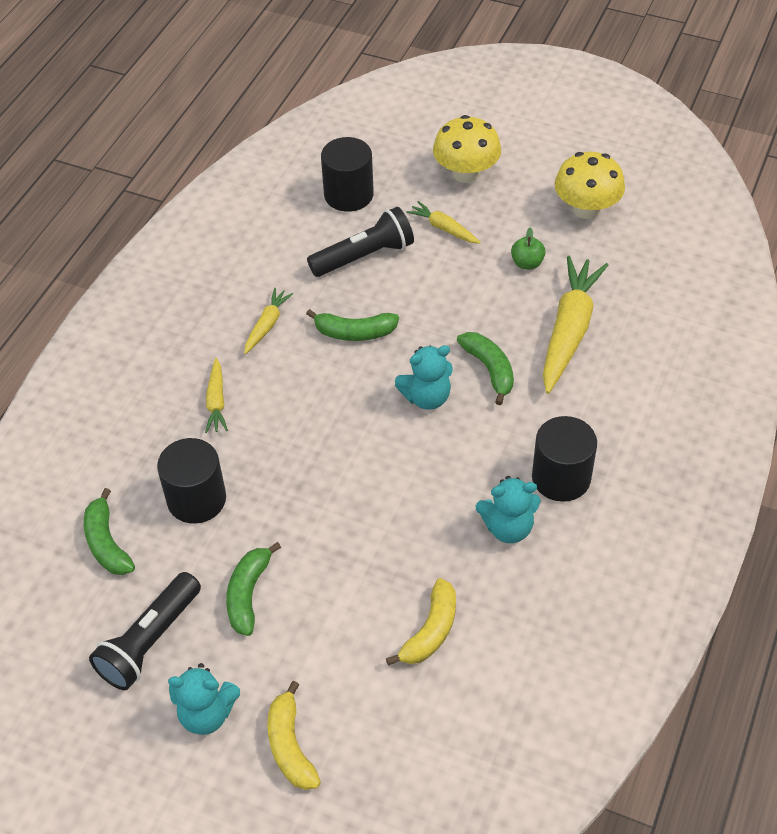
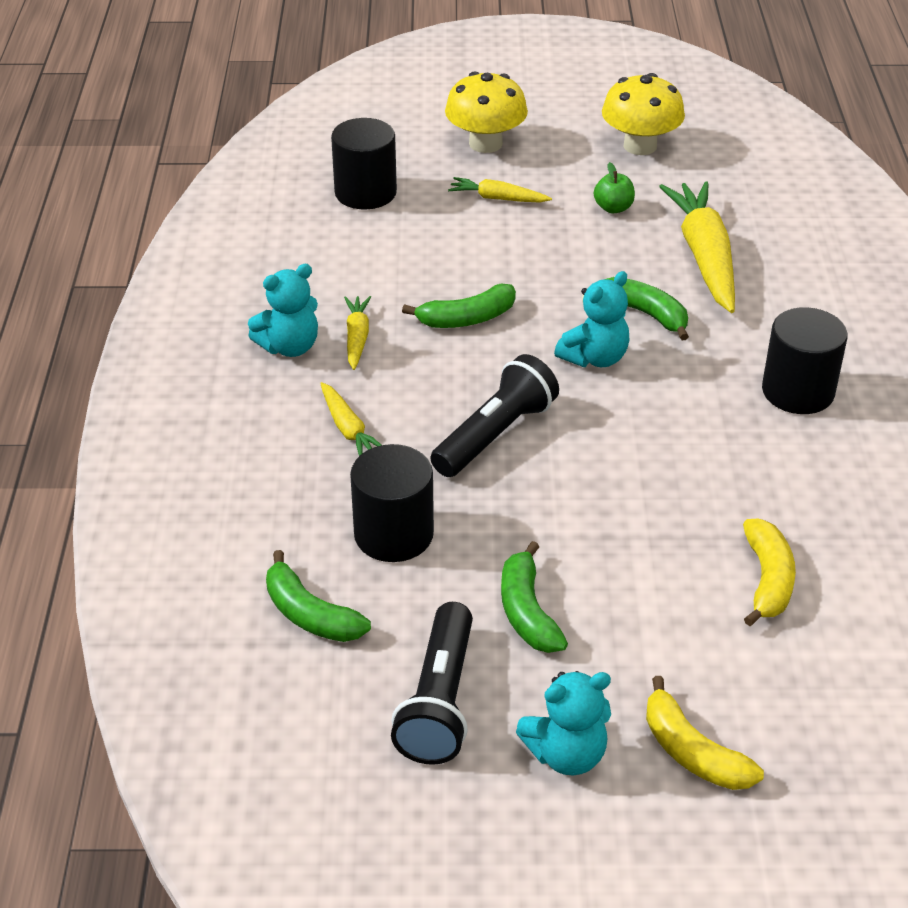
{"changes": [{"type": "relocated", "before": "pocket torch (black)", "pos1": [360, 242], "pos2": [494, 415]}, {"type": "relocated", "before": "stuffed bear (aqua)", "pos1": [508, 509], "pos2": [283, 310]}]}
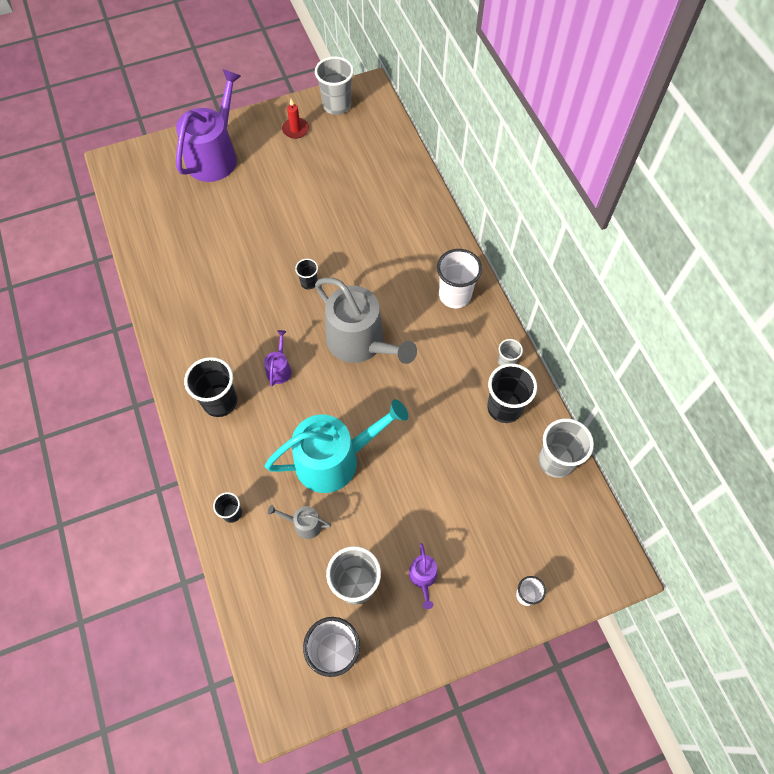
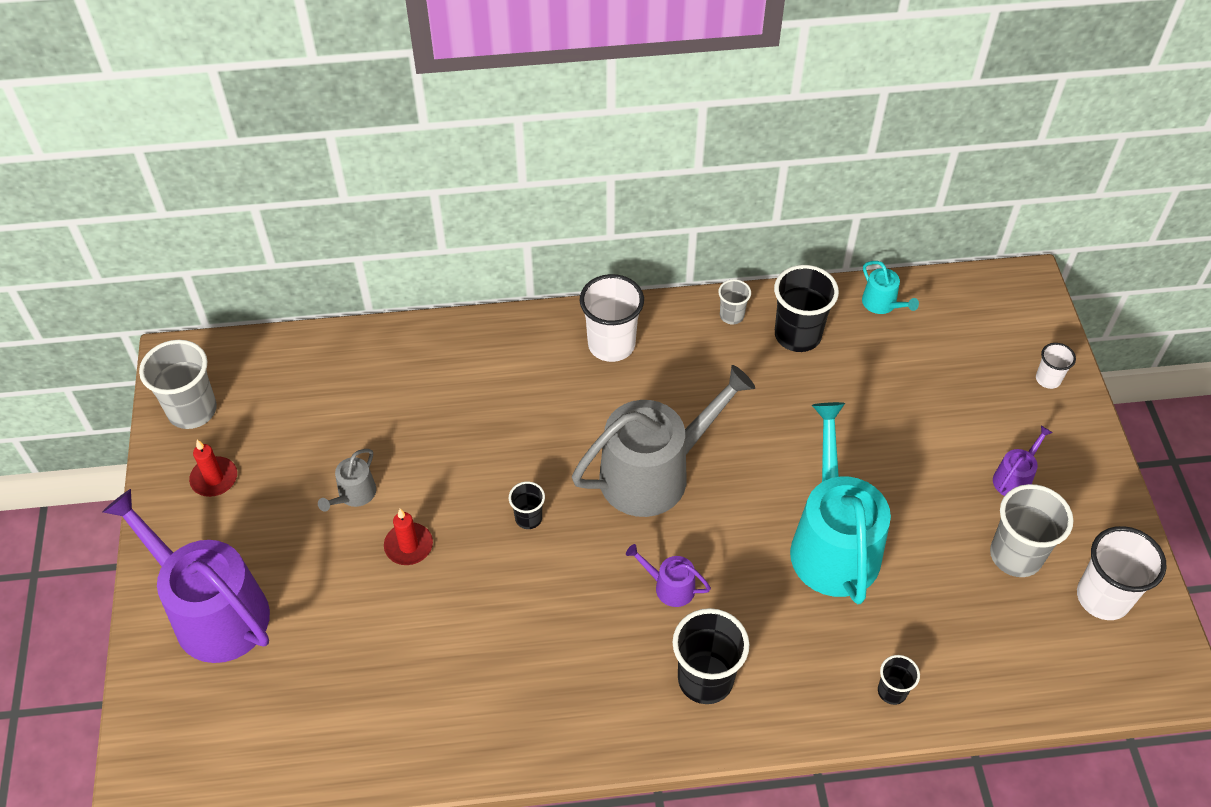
{"changes": [{"type": "relocated", "before": "watering can (grey)", "pos1": [299, 522], "pos2": [347, 480]}, {"type": "spun", "before": "watering can (violet)", "pos1": [423, 576], "pos2": [1023, 461], "turn": -60}, {"type": "exchanged", "before": "cup (grey)", "after": "watering can (aqua)", "pos1": [566, 448], "pos2": [890, 287]}, {"type": "appeared", "after": "candle (red)", "pos2": [408, 537]}]}
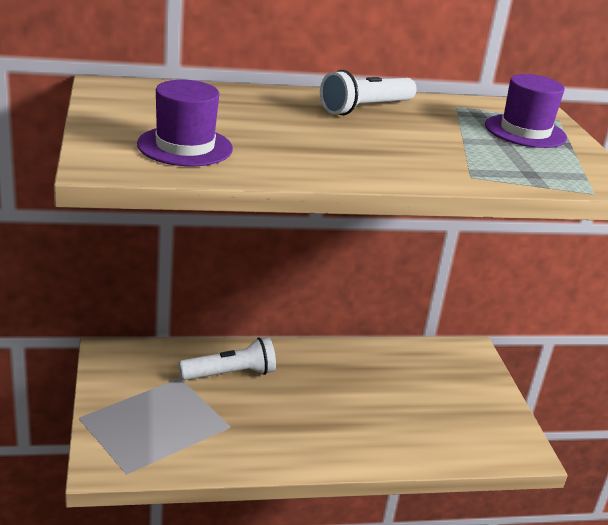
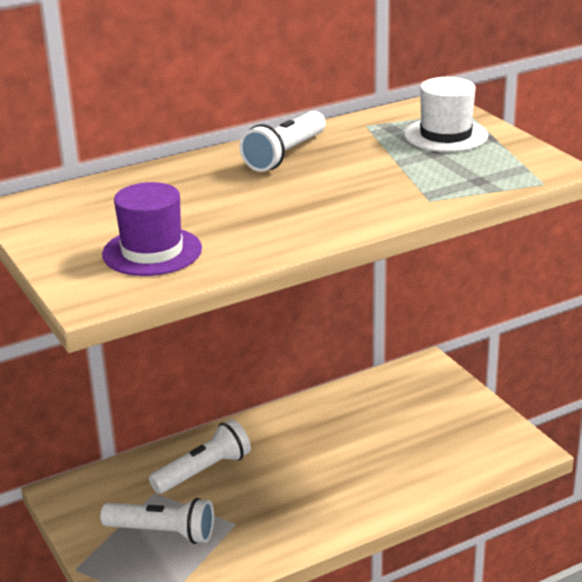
{"changes": [{"type": "colour", "before": "hat (violet)", "after": "hat (pure white)", "pos1": [526, 111], "pos2": [446, 114]}, {"type": "appeared", "after": "pocket torch (pure white)", "pos2": [157, 521]}]}
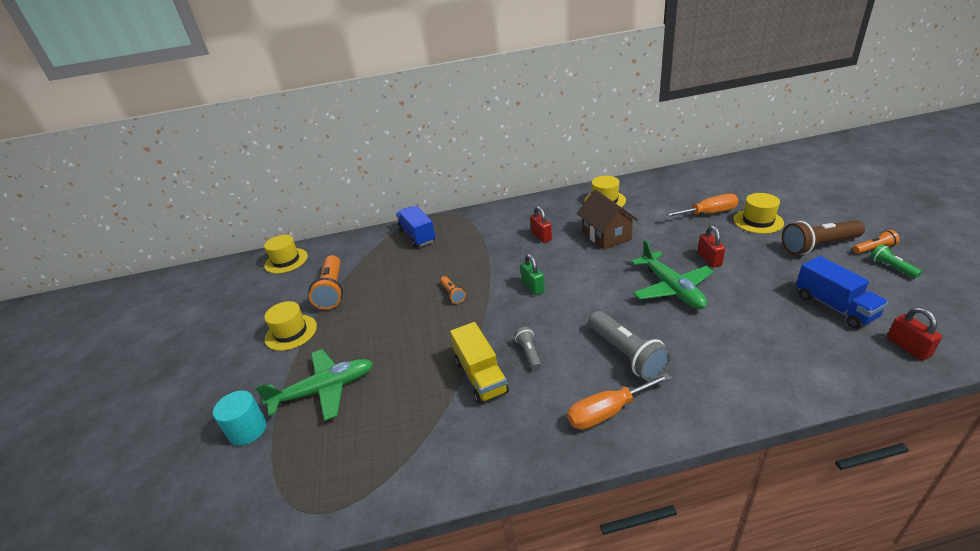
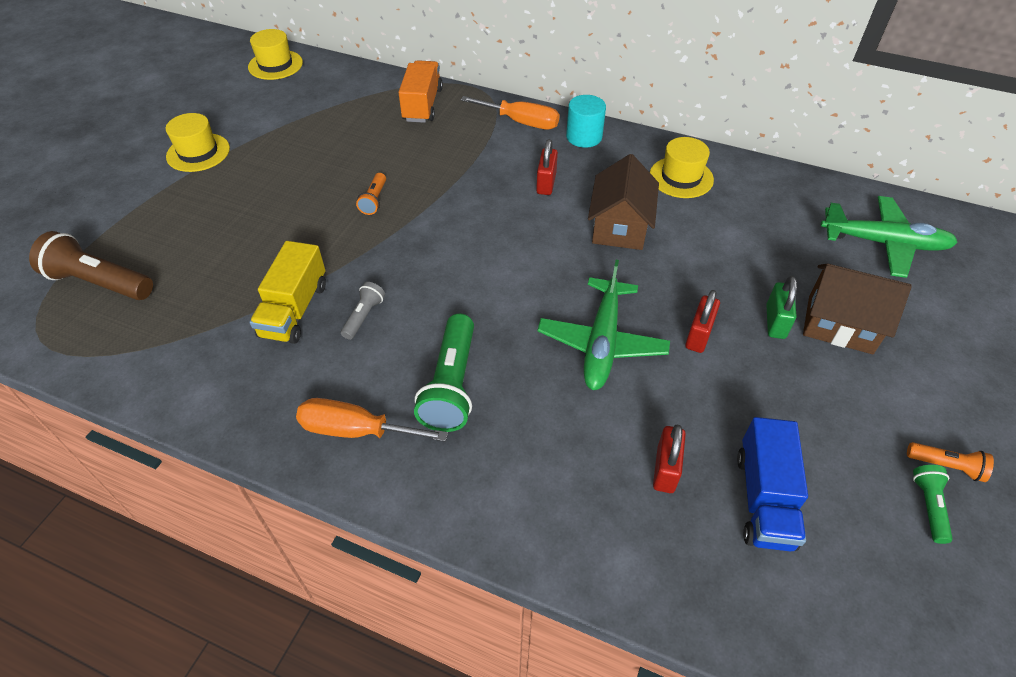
{"changes": [{"type": "relocated", "before": "cylinder shape (aqua)", "pos1": [239, 418], "pos2": [586, 121]}, {"type": "relocated", "before": "aeroplane (leaf-green)", "pos1": [314, 385], "pos2": [889, 237]}, {"type": "missing", "before": "pocket torch (orange-coloured)", "pos1": [326, 282]}, {"type": "colour", "before": "lorry (royal blue)", "after": "lorry (orange-coloured)", "pos1": [416, 226], "pos2": [420, 91]}, {"type": "relocated", "before": "padlock (leaf-green)", "pos1": [532, 274], "pos2": [781, 307]}, {"type": "colour", "before": "pocket torch (grey)", "after": "pocket torch (leaf-green)", "pos1": [630, 346], "pos2": [444, 373]}, {"type": "relocated", "before": "flat screwdriver (orange-coloured)", "pos1": [701, 206], "pos2": [510, 113]}, {"type": "exchanged", "before": "hat (bright yellow)", "after": "cottage (brown)", "pos1": [758, 213], "pos2": [857, 308]}, {"type": "relocated", "before": "pocket torch (brown)", "pos1": [823, 237], "pos2": [91, 265]}, {"type": "relocated", "before": "padlock (red)", "pos1": [914, 333], "pos2": [669, 458]}]}
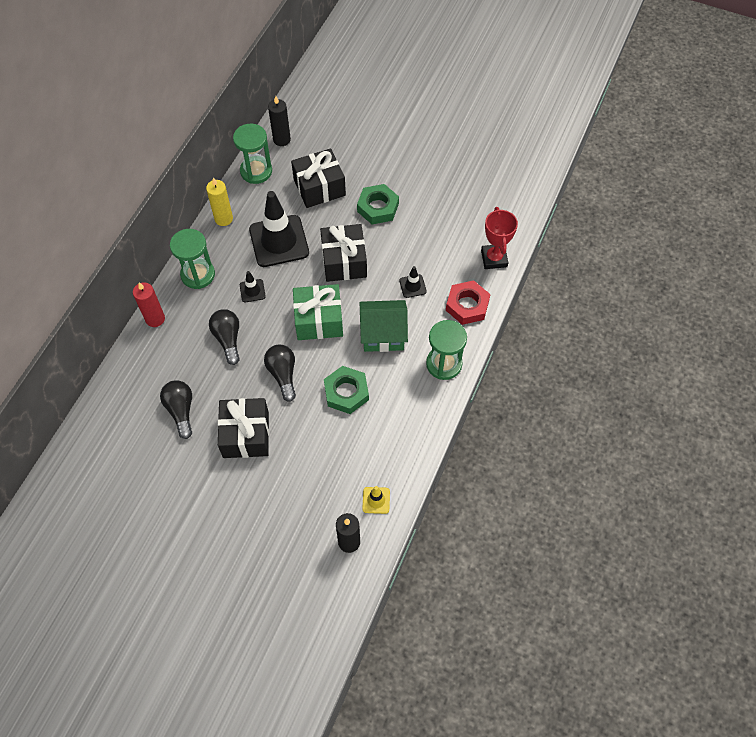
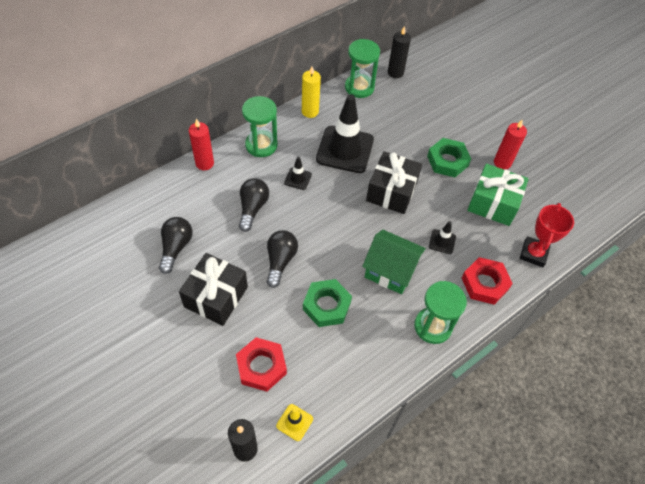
{"changes": [{"type": "missing", "before": "gift (black)", "pos1": [318, 178]}, {"type": "relocated", "before": "gift (leaf-green)", "pos1": [318, 312], "pos2": [498, 195]}, {"type": "appeared", "after": "nut (red)", "pos2": [261, 364]}, {"type": "appeared", "after": "candle (red)", "pos2": [510, 144]}]}
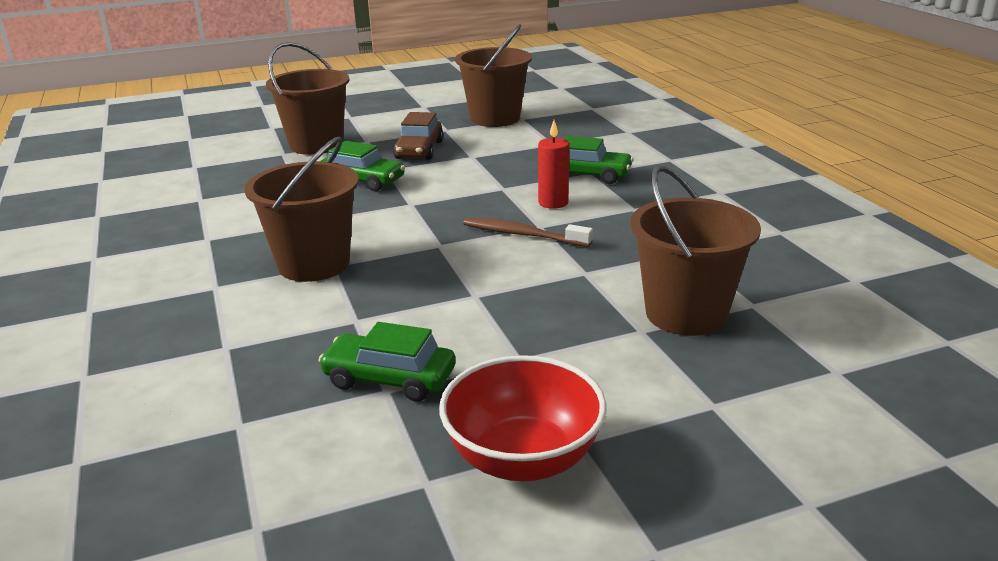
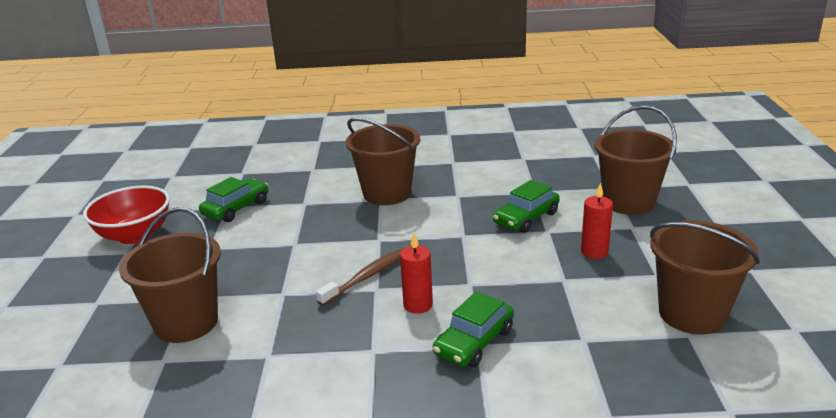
{"changes": [{"type": "exchanged", "before": "toy car (brown)", "after": "candle (red)", "pos1": [418, 136], "pos2": [597, 221]}]}
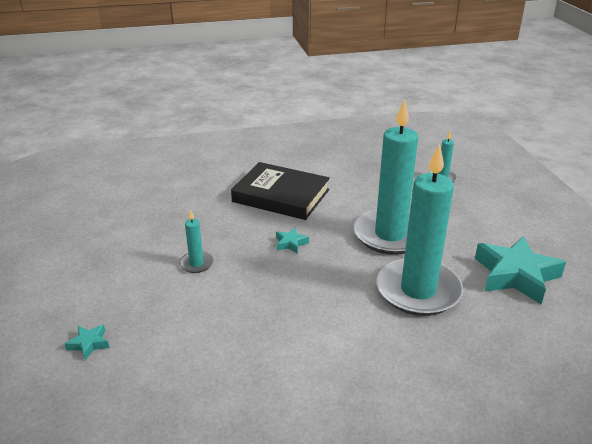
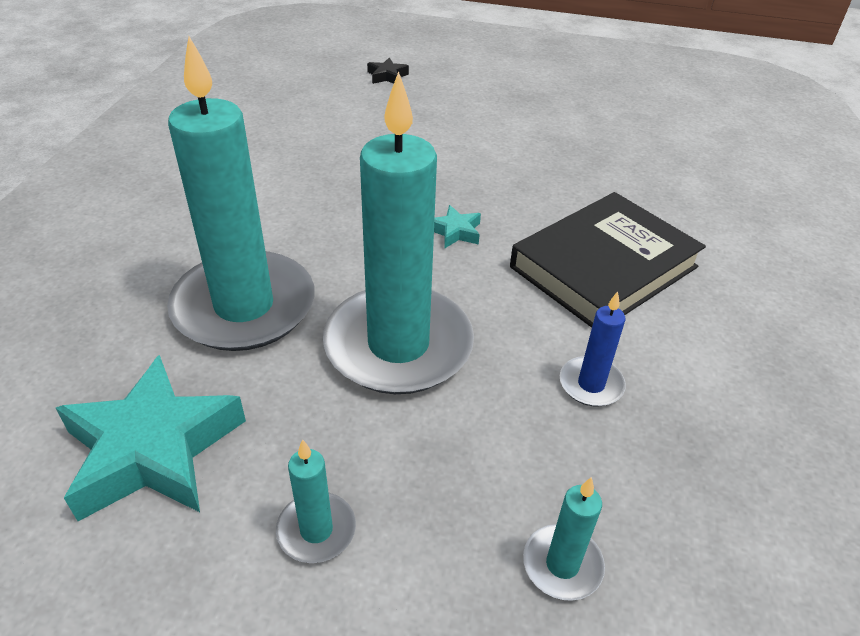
{"changes": [{"type": "colour", "before": "five-pointed star (aqua)", "after": "five-pointed star (black)", "pos1": [87, 342], "pos2": [388, 71]}, {"type": "relocated", "before": "candle (aqua)", "pos1": [196, 241], "pos2": [316, 501]}, {"type": "appeared", "after": "candle (royal blue)", "pos2": [593, 349]}]}
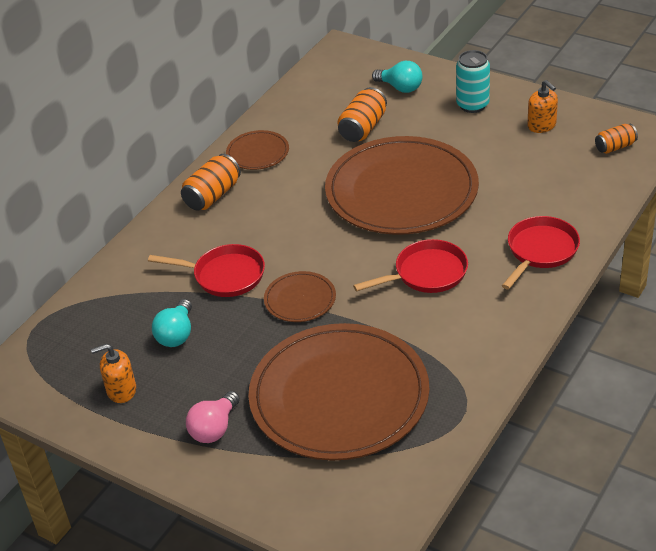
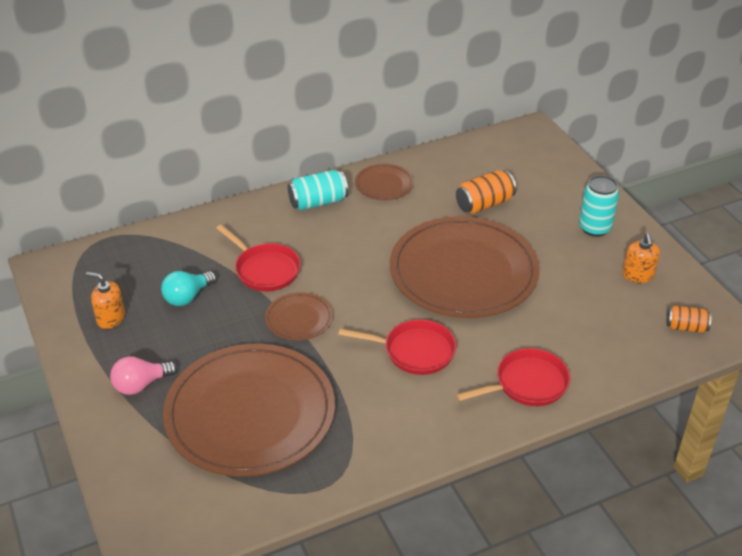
{"changes": [{"type": "colour", "before": "can (orange-coloured)", "after": "can (aqua)", "pos1": [211, 182], "pos2": [318, 190]}, {"type": "missing", "before": "bulb (aqua)", "pos1": [397, 77]}]}
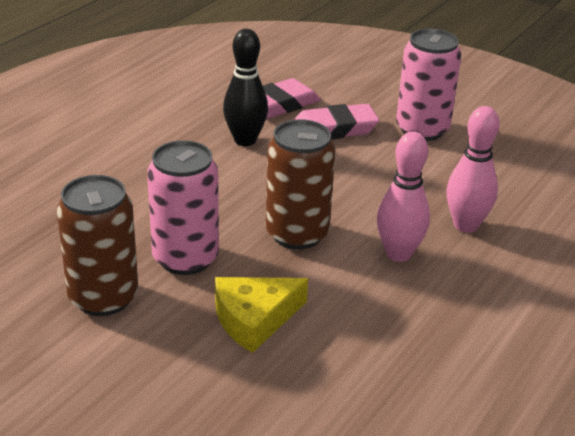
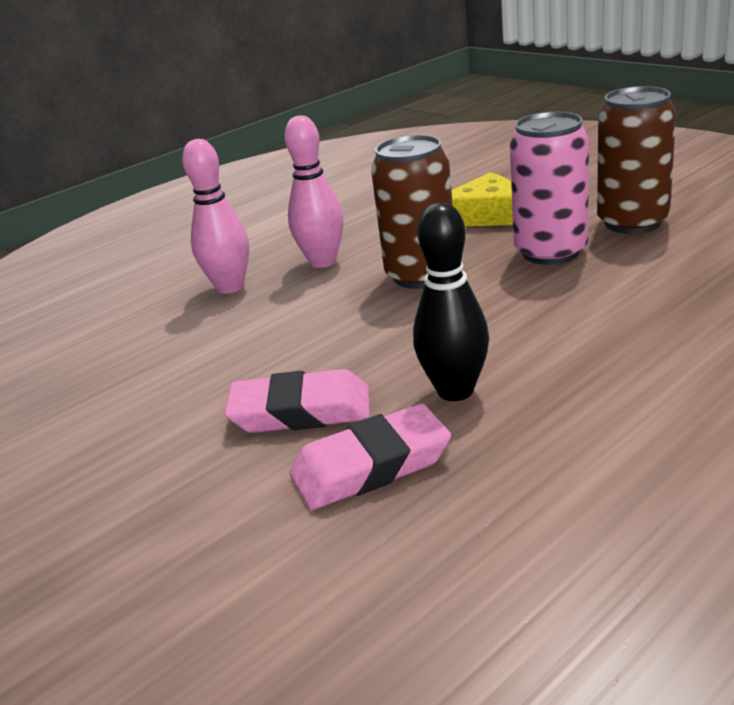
{"changes": [{"type": "missing", "before": "can (rose-pink)", "pos1": [428, 84]}]}
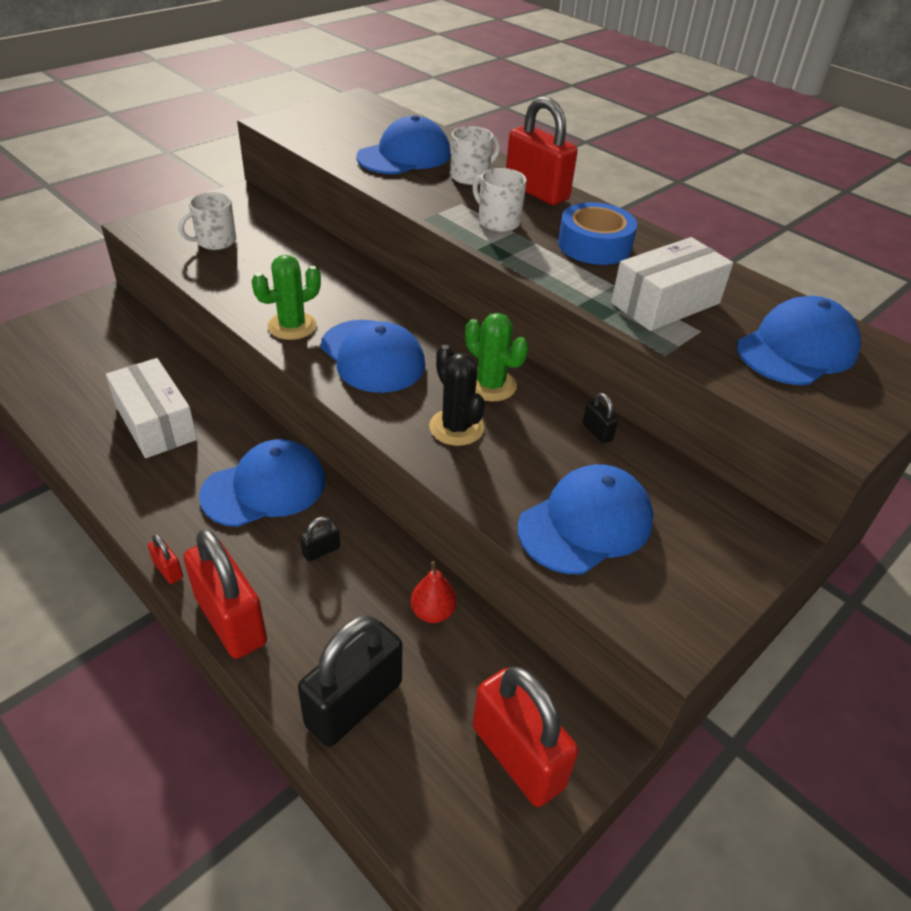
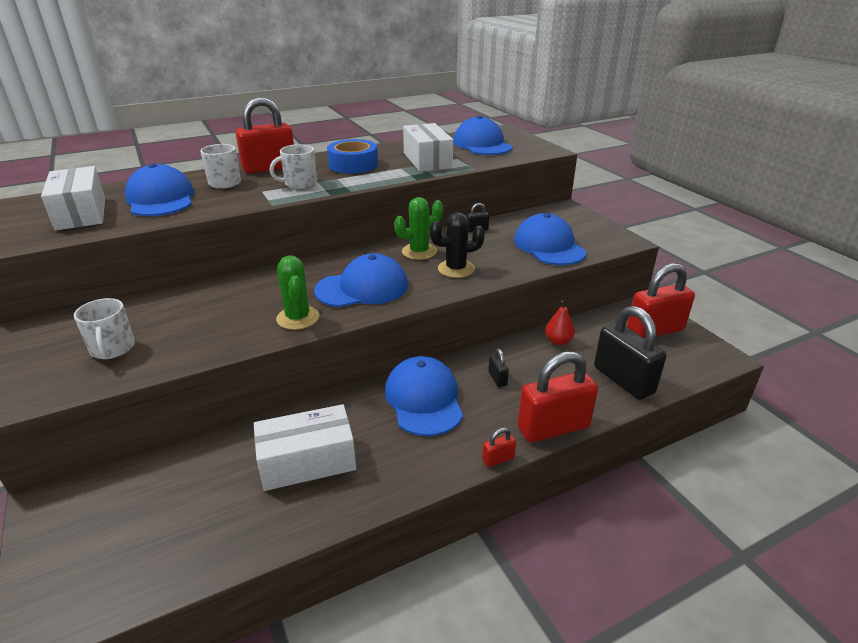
{"changes": [{"type": "appeared", "after": "parcel (pure white)", "pos2": [73, 198]}]}
